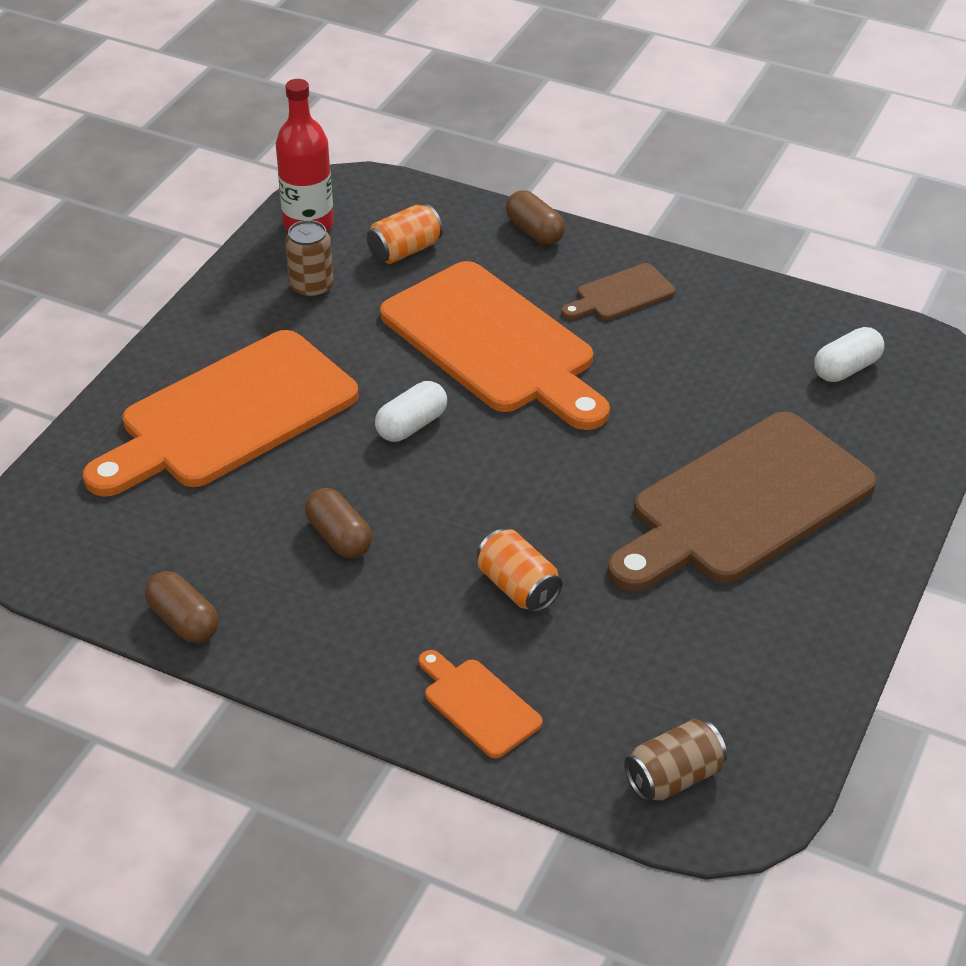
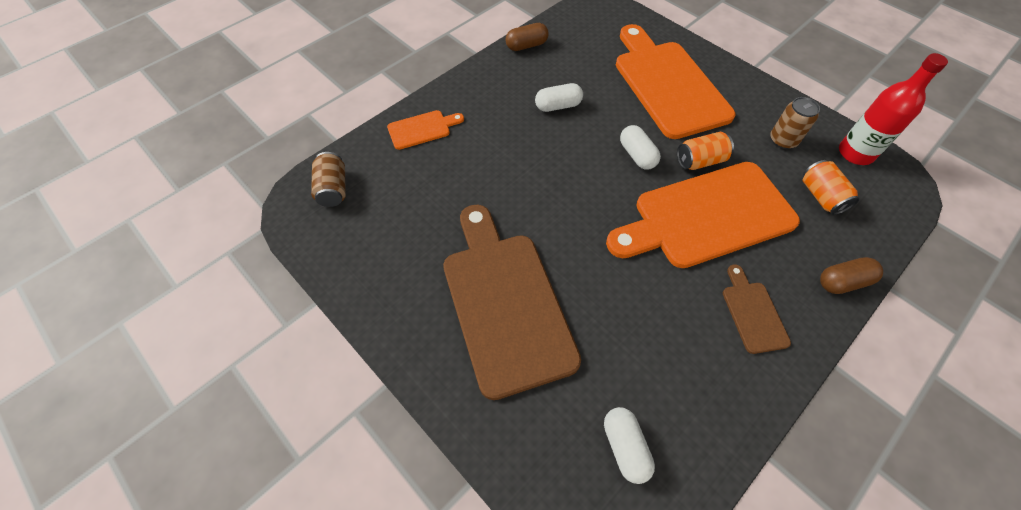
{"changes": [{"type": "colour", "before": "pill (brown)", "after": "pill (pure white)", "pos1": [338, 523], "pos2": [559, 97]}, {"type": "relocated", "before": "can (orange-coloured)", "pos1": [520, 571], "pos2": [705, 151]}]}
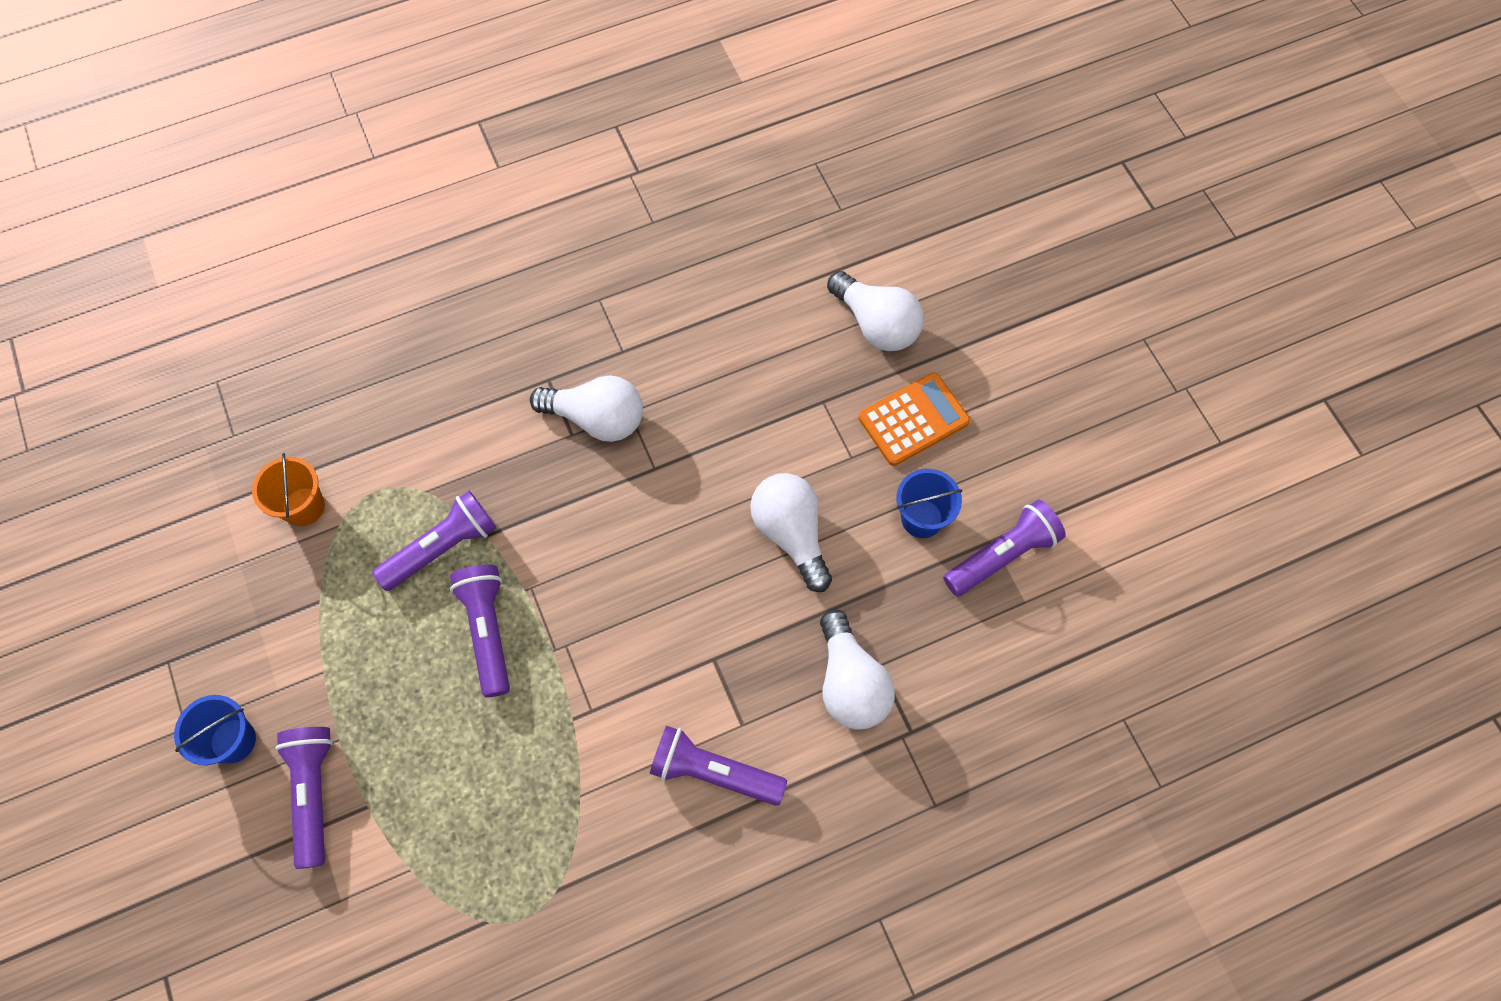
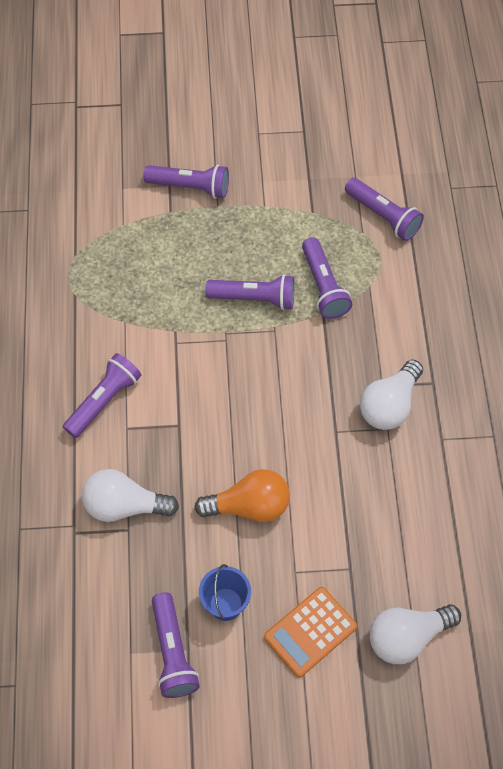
{"changes": [{"type": "missing", "before": "pail (royal blue)", "pos1": [215, 730]}, {"type": "exchanged", "before": "pail (orange-coloured)", "after": "pocket torch (violet)", "pos1": [288, 489], "pos2": [384, 209]}, {"type": "colour", "before": "bulb (pure white)", "after": "bulb (orange-coloured)", "pos1": [791, 532], "pos2": [242, 495]}, {"type": "spun", "before": "pocket calculator (orange-coloured)", "pos1": [914, 419], "pos2": [310, 632], "turn": 60}]}
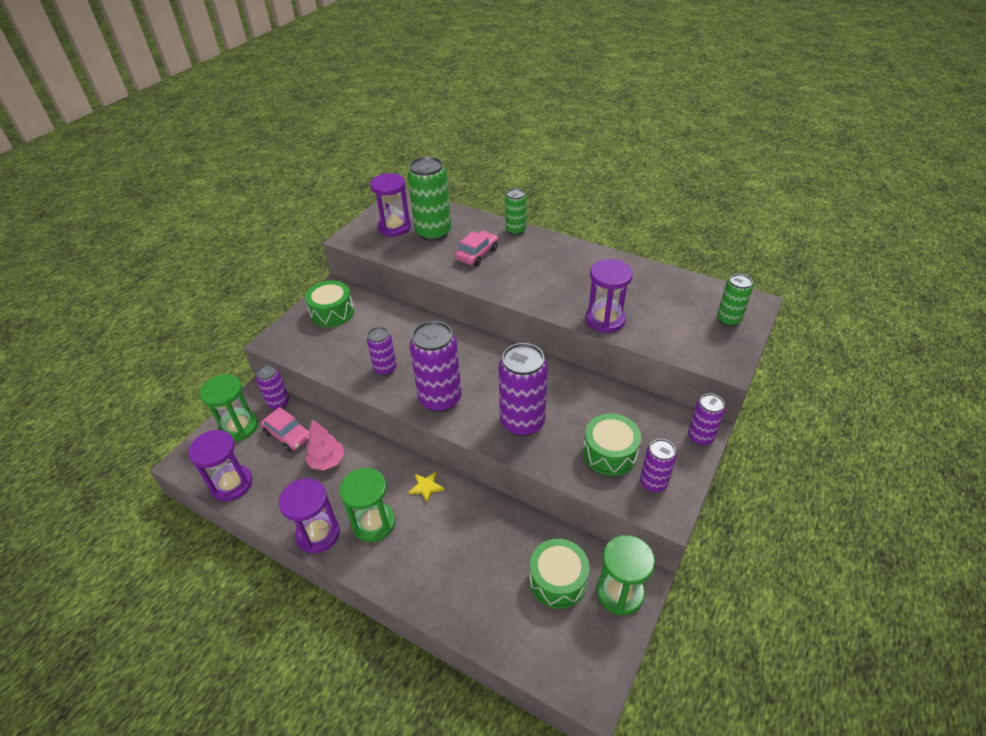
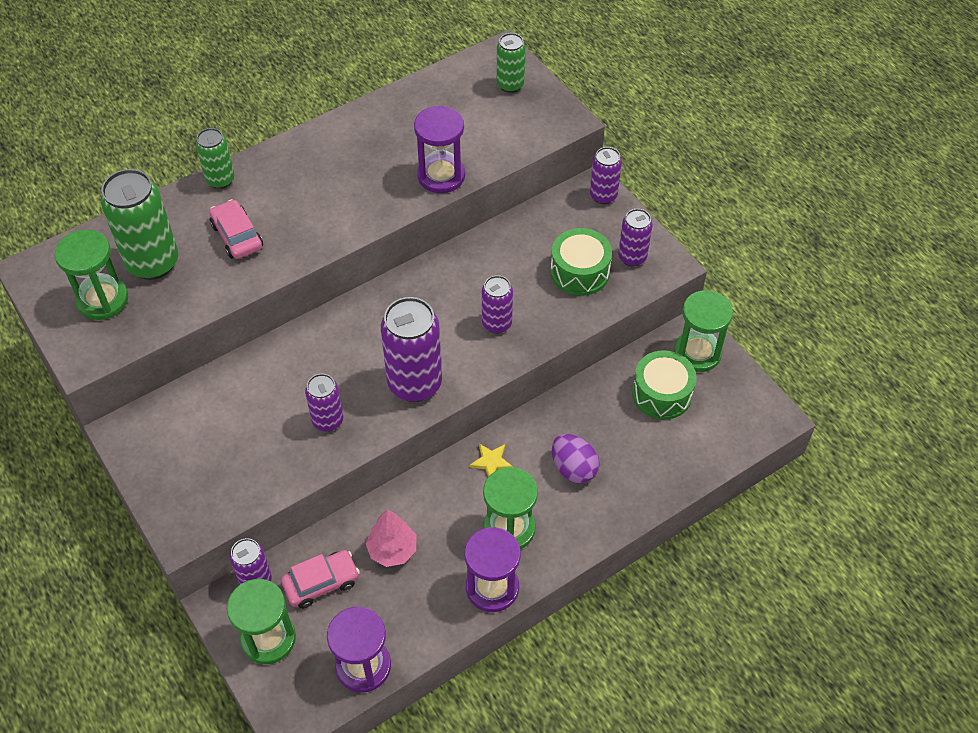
{"changes": [{"type": "missing", "before": "drum (leaf-green)", "pos1": [329, 303]}, {"type": "colour", "before": "hourglass (violet)", "after": "hourglass (leaf-green)", "pos1": [390, 205], "pos2": [91, 275]}, {"type": "size", "before": "can (violet)", "pos1": [523, 390], "pos2": [497, 304], "scale": 0.57}, {"type": "appeared", "after": "toy egg (violet)", "pos2": [576, 458]}]}
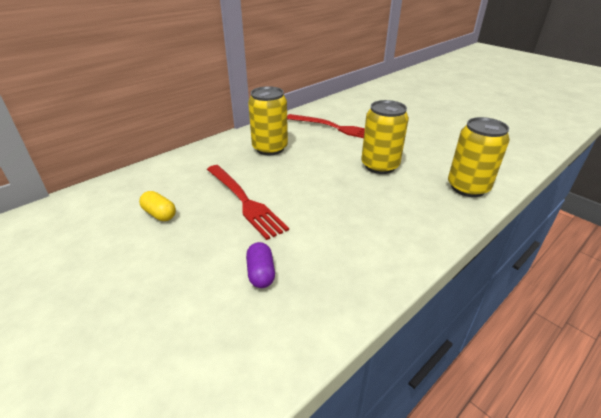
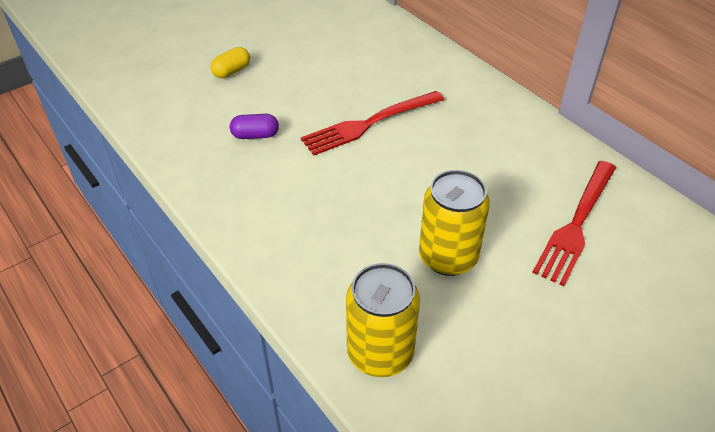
{"changes": [{"type": "relocated", "before": "pill (bright yellow)", "pos1": [157, 206], "pos2": [230, 62]}, {"type": "missing", "before": "can (bright yellow)", "pos1": [268, 120]}]}
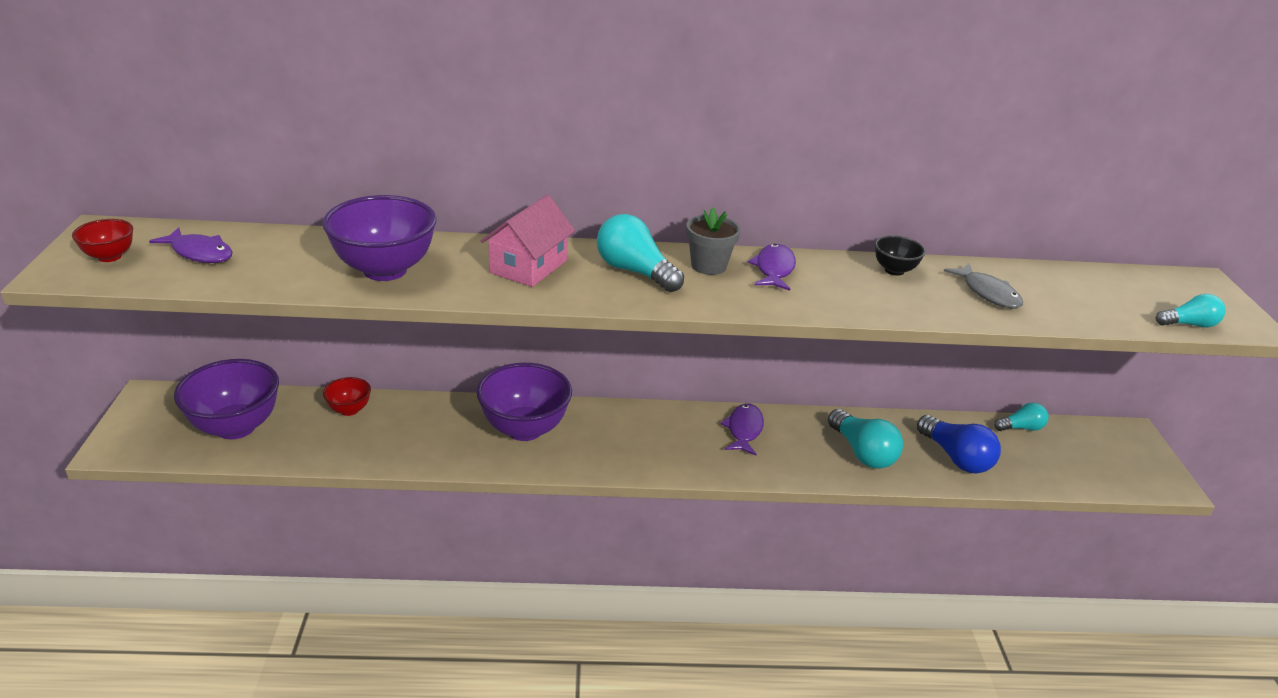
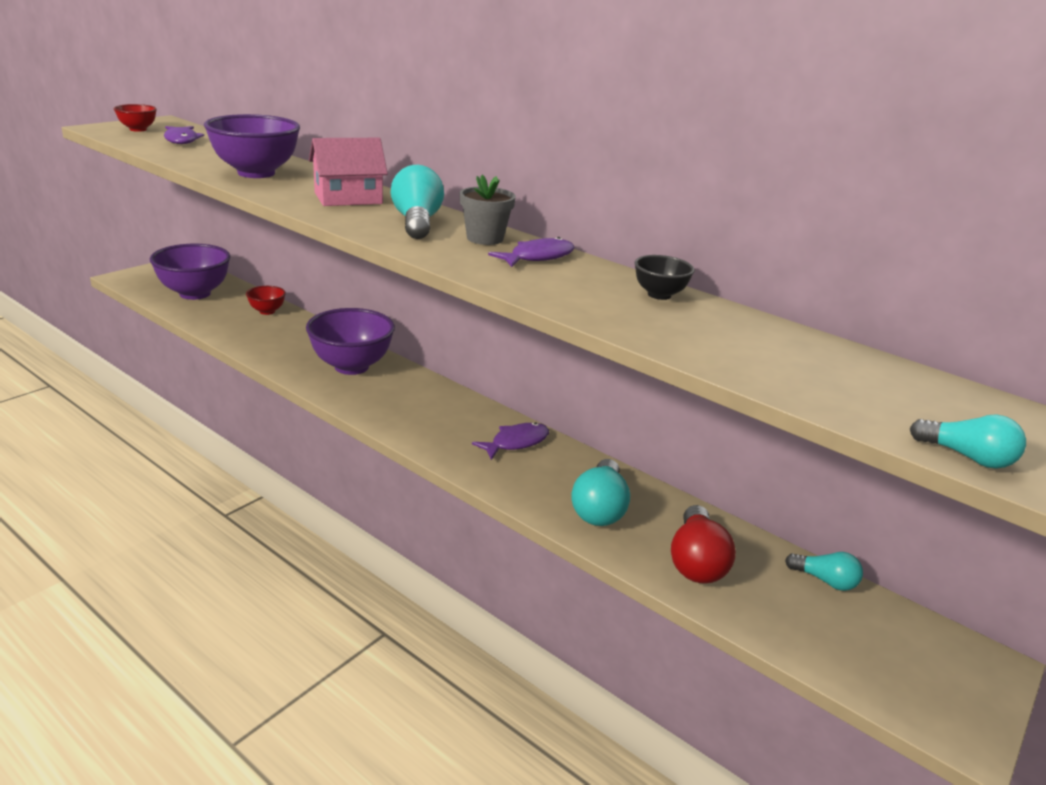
{"changes": [{"type": "colour", "before": "bulb (royal blue)", "after": "bulb (red)", "pos1": [959, 444], "pos2": [703, 544]}, {"type": "missing", "before": "fish (grey)", "pos1": [983, 286]}]}
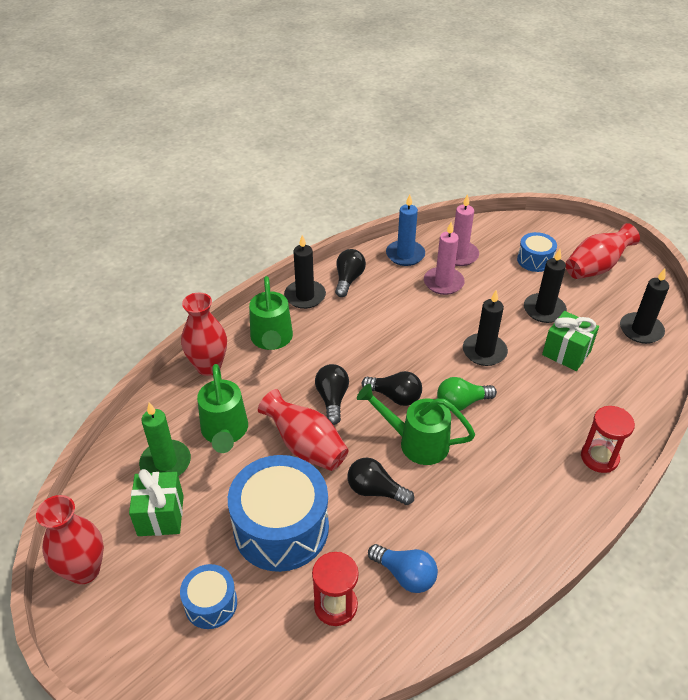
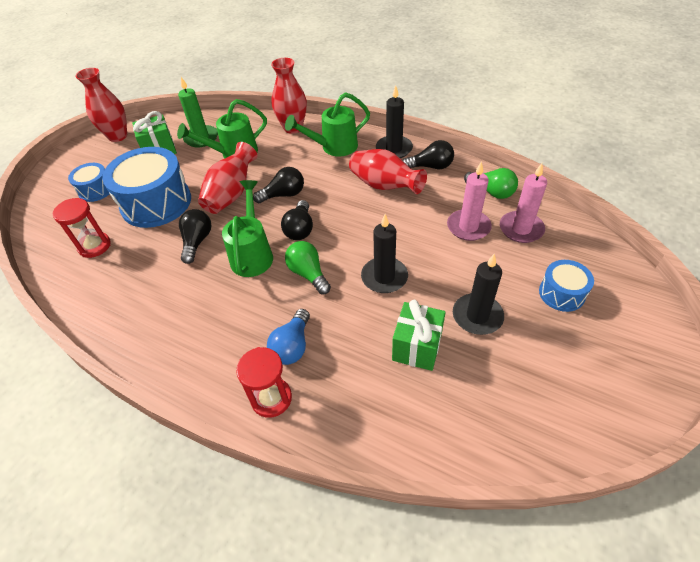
{"changes": [{"type": "relocated", "before": "bulb (royal blue)", "pos1": [403, 568], "pos2": [288, 337]}, {"type": "exchanged", "before": "candle (royal blue)", "after": "bulb (leaf-green)", "pos1": [405, 230], "pos2": [491, 183]}, {"type": "relocated", "before": "flower vase (red)", "pos1": [603, 251], "pos2": [388, 171]}, {"type": "missing", "before": "candle (black)", "pos1": [644, 306]}]}
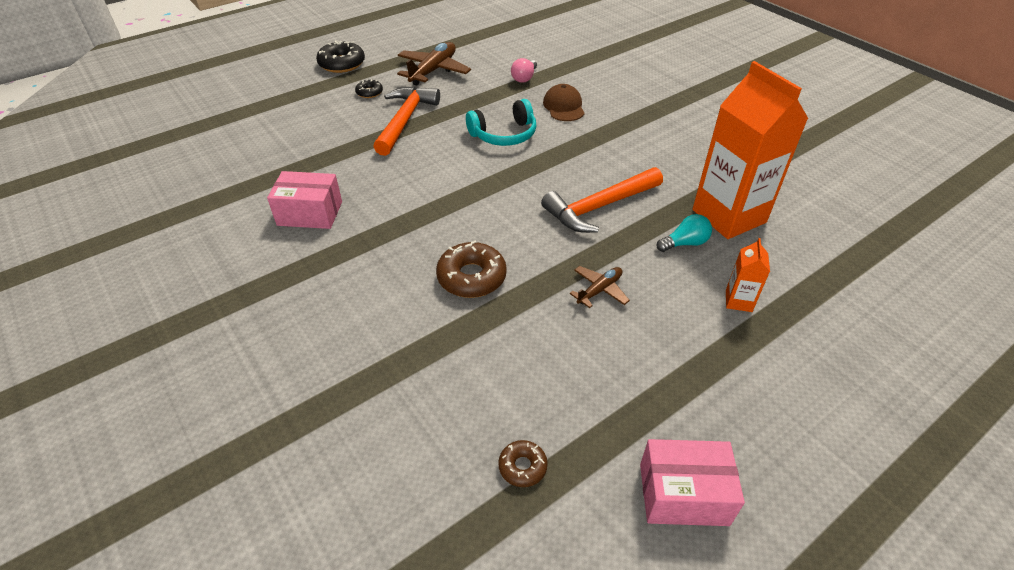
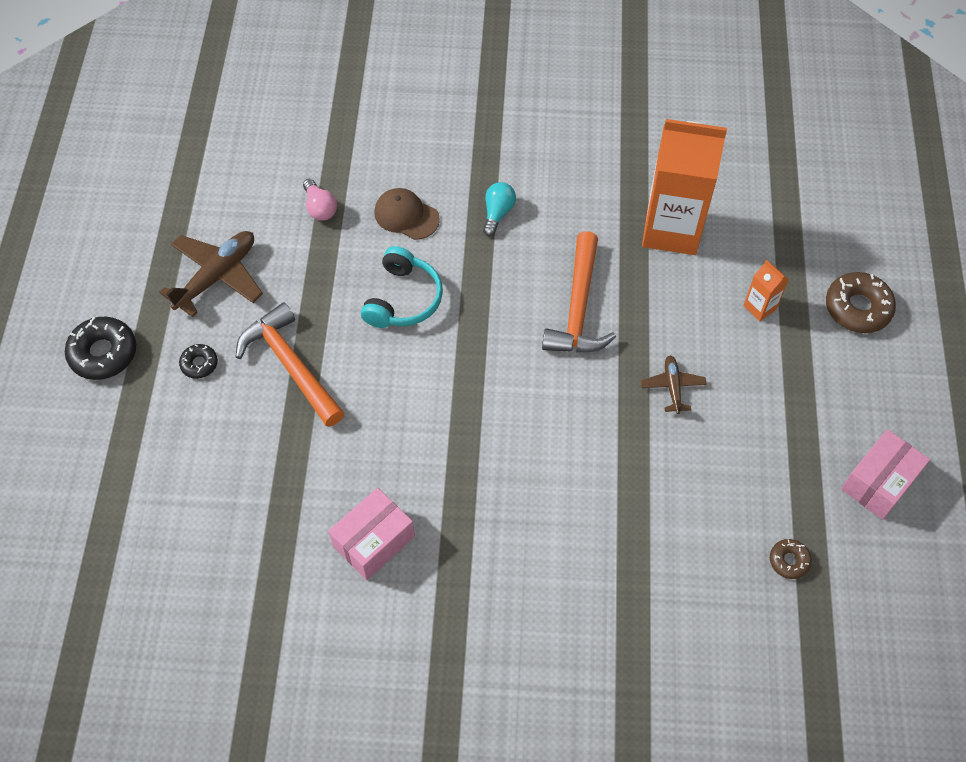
{"changes": [{"type": "spun", "before": "aeroplane (brown)", "pos1": [434, 64], "pos2": [211, 274], "turn": 60}, {"type": "relocated", "before": "donut (brown)", "pos1": [471, 269], "pos2": [861, 302]}, {"type": "relocated", "before": "bulb (aqua)", "pos1": [684, 233], "pos2": [499, 209]}]}
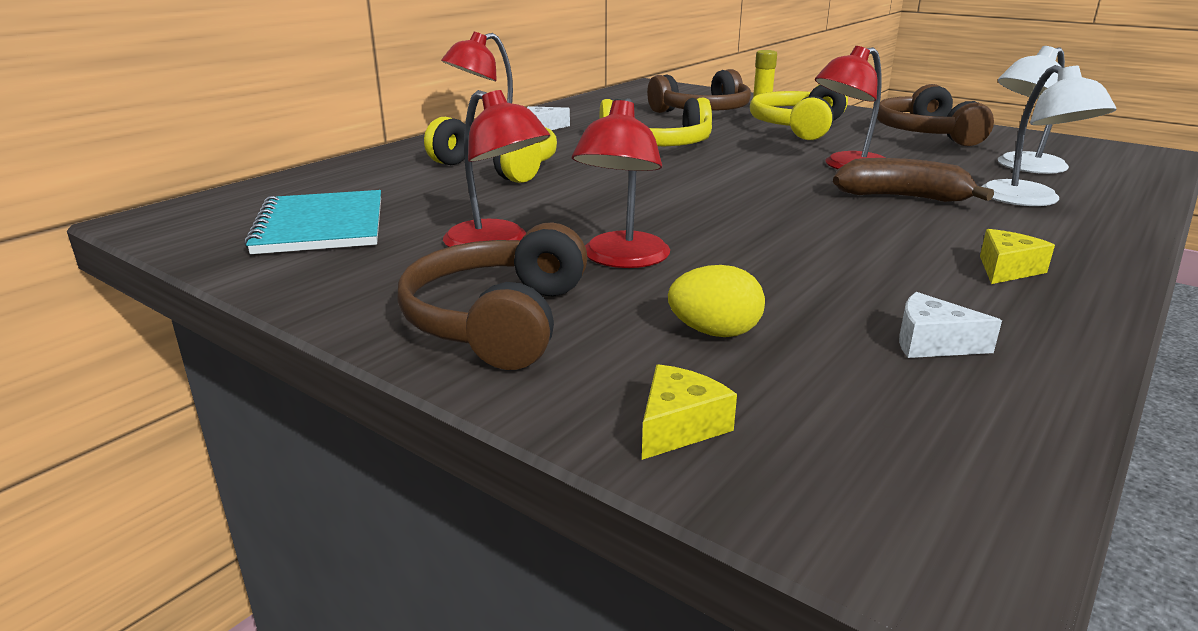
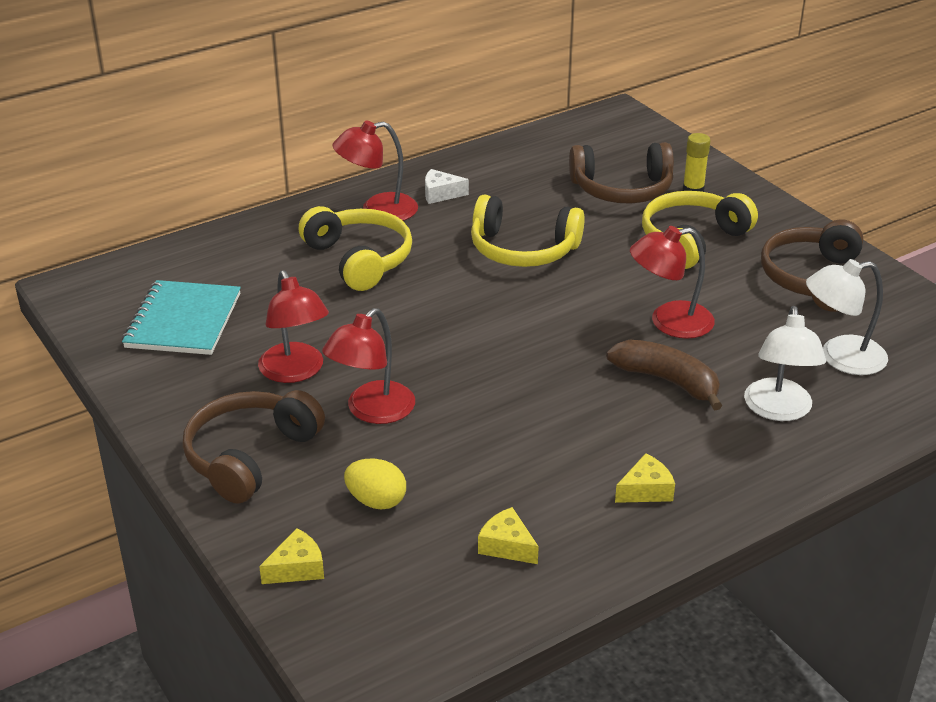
{"changes": [{"type": "colour", "before": "piece of cheese (pure white)", "after": "piece of cheese (bright yellow)", "pos1": [950, 325], "pos2": [508, 535]}]}
